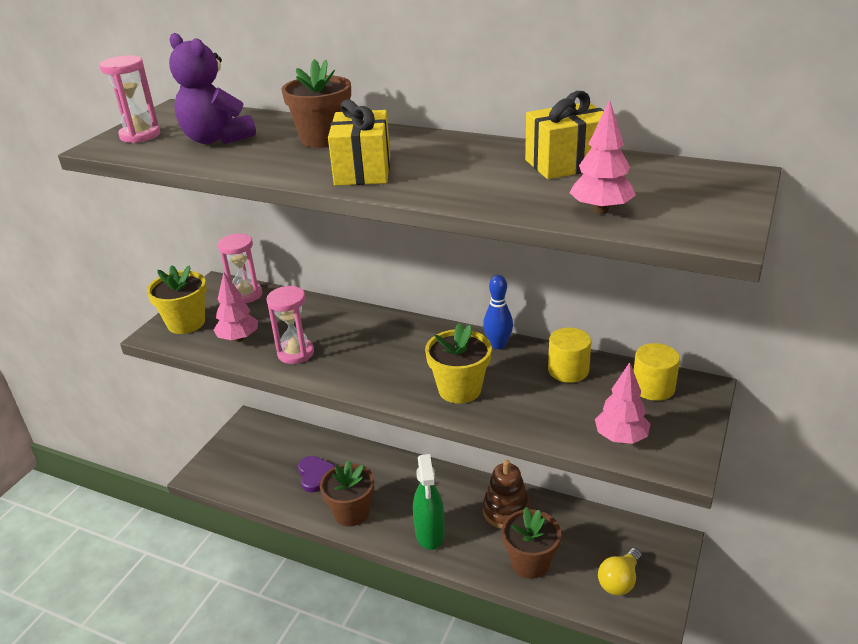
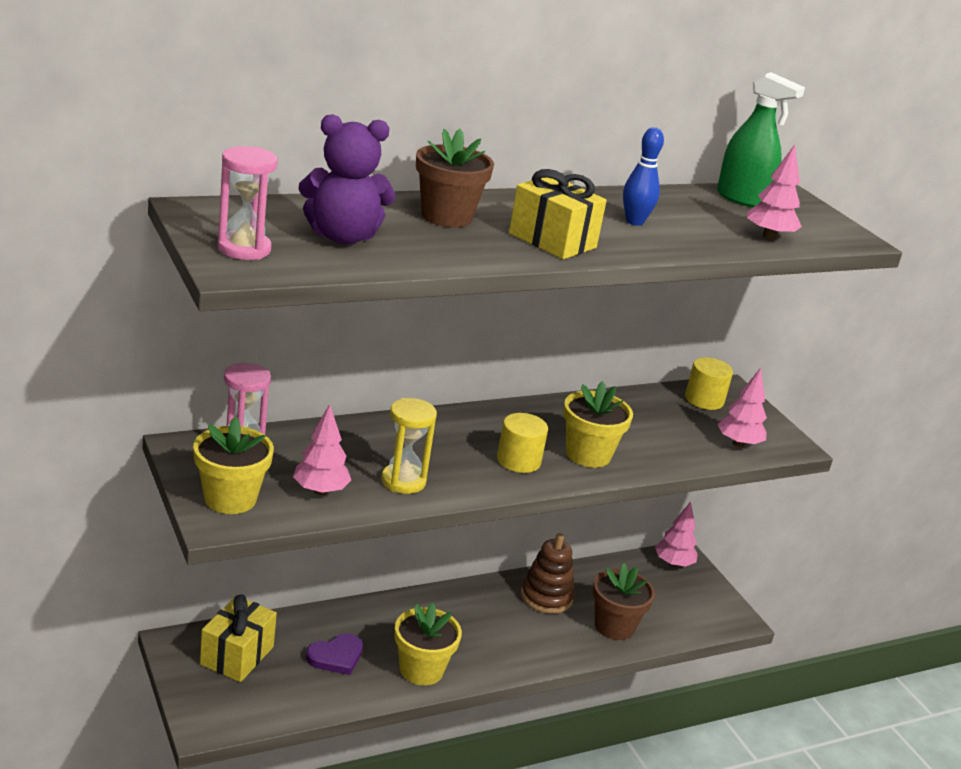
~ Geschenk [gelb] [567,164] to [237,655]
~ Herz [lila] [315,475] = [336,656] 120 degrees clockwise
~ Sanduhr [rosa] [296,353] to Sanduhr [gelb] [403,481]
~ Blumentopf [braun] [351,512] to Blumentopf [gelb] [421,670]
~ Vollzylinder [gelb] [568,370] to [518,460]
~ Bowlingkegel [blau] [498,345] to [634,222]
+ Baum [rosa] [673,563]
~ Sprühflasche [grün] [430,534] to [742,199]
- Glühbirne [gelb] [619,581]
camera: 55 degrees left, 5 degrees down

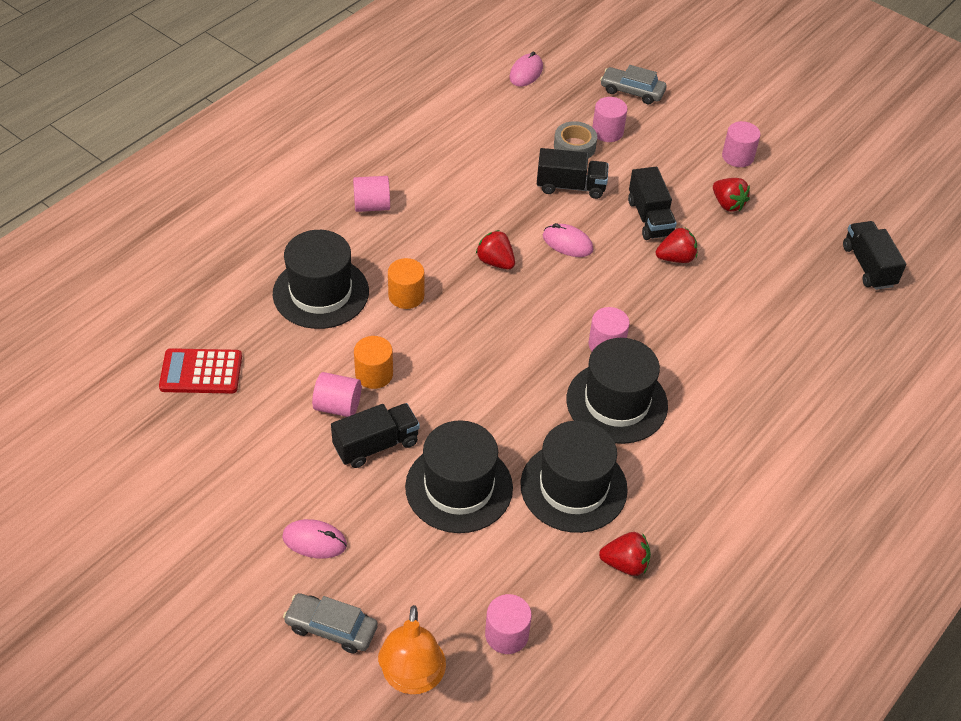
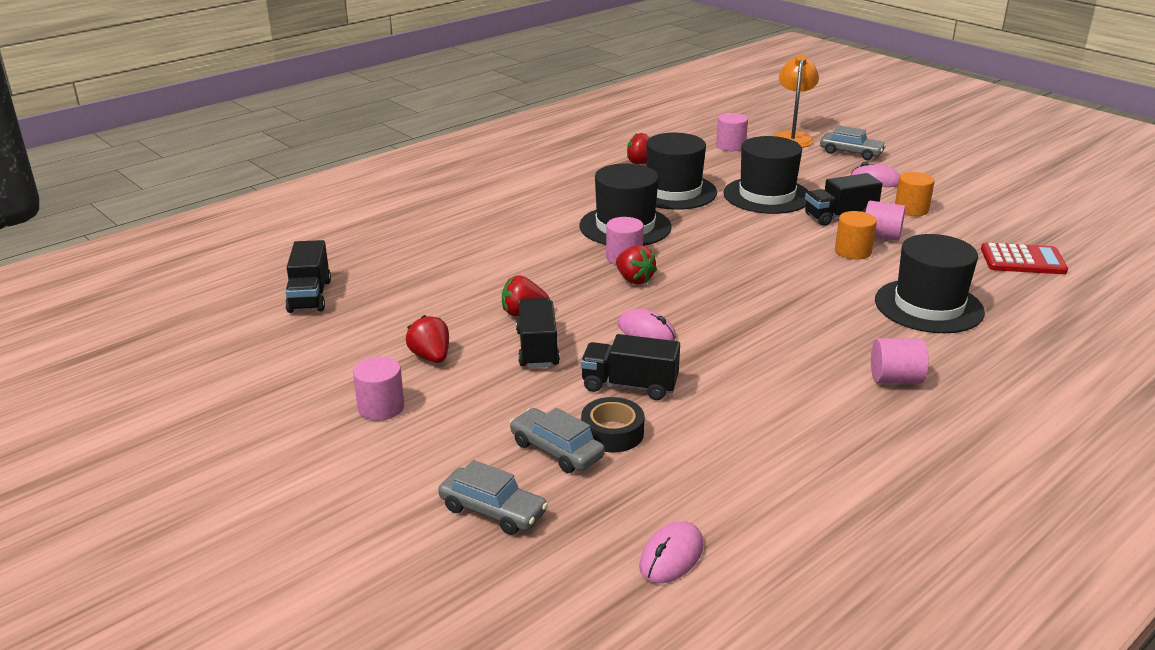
~ Vollzylinder [rosa] [607,132] to Auto [grau] [556,450]
~ Klebeband [grau] [574,146] to Klebeband [schwarz] [612,433]
~ Erdbeere [rot] [495,262] to [634,279]
~ Vollzylinder [orange] [406,296] to [911,209]
camera: 170 degrees left, 20 degrees down

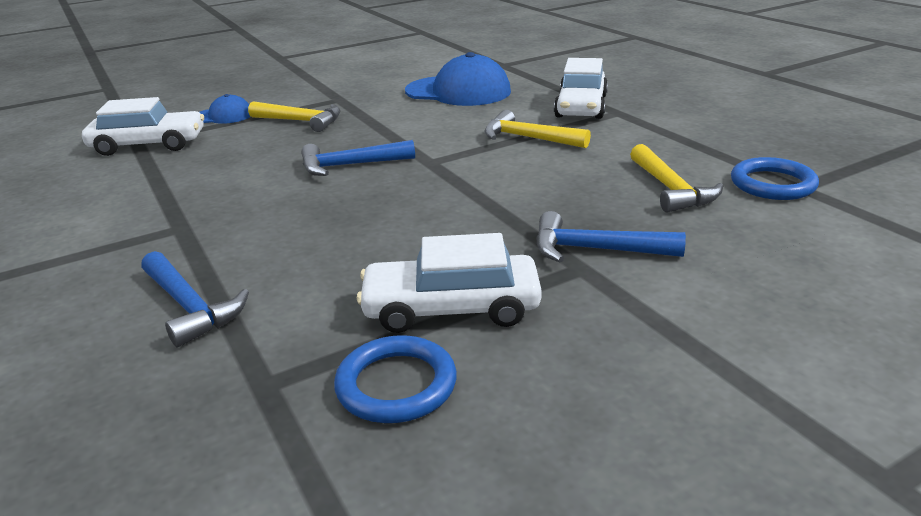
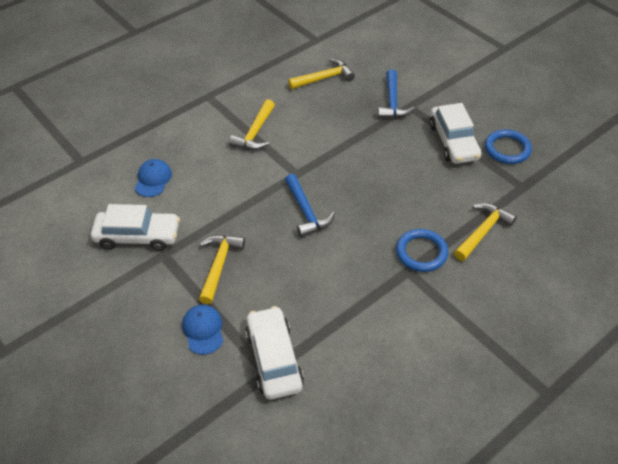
~ Auto [weiß] [581,106] to [138,236]
~ Kappe [blau] [458,91] = [153,179] x0.53
~ Ring [blau] [772,184] to [421,252]
~ Hammer [blau] [190,307] to Hammer [gelb] [483,231]
camera: 100 degrees left, 20 degrees up

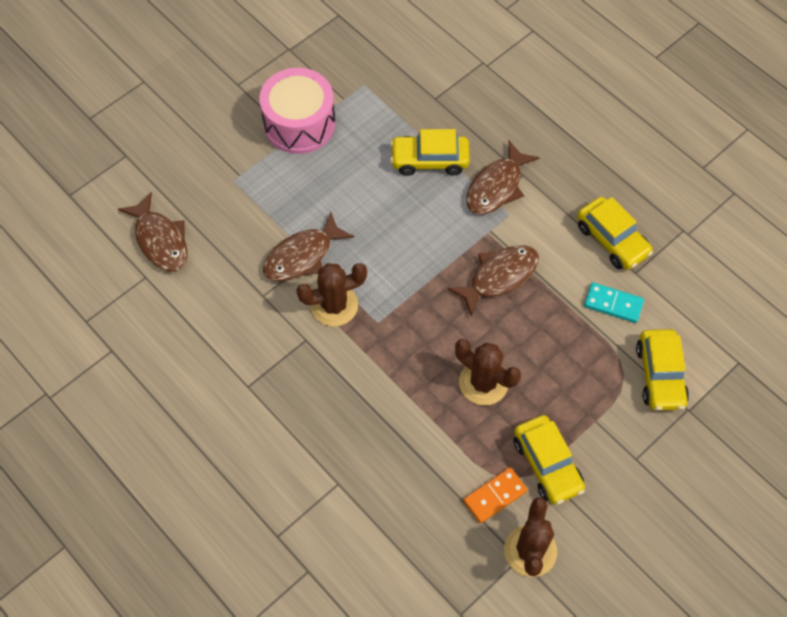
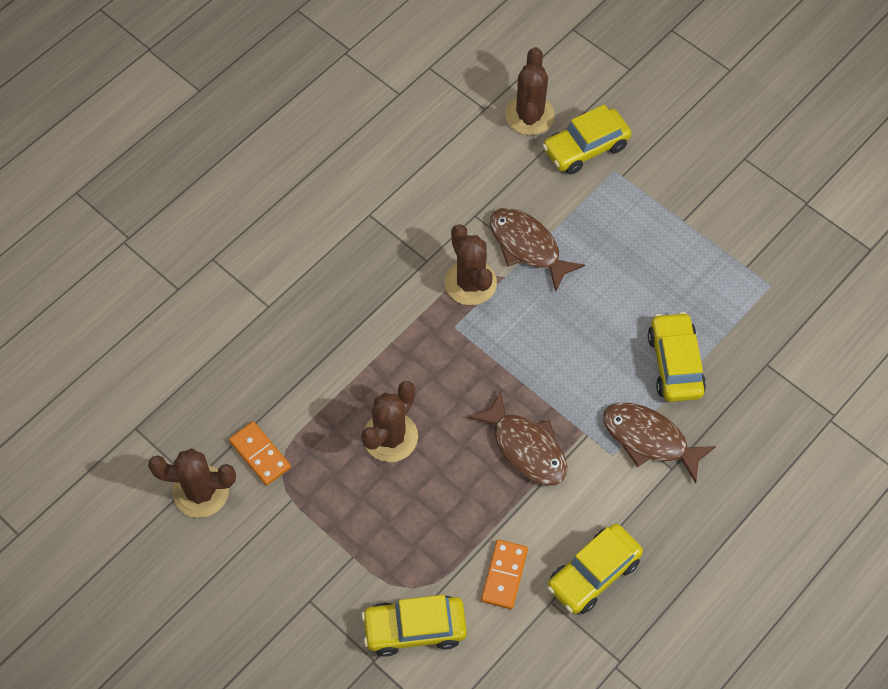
~ Dominostein [türkis] [613,304] to Dominostein [orange] [504,575]
~ Fisch [braun] [160,240] to Kaktus [braun] [529,115]
~ Auto [gelb] [547,464] to [585,148]
- Trommel [rosa] [299,124]
camera: 85 degrees right, 0 degrees up

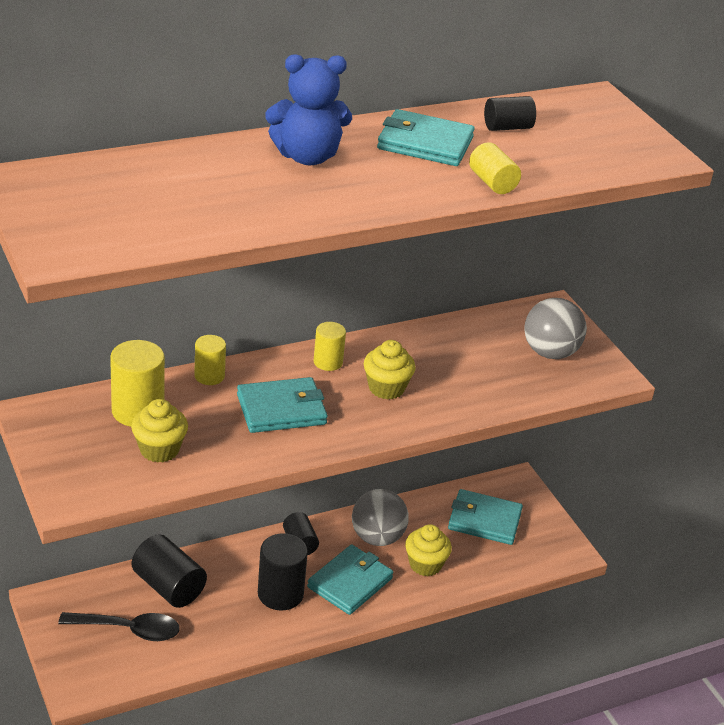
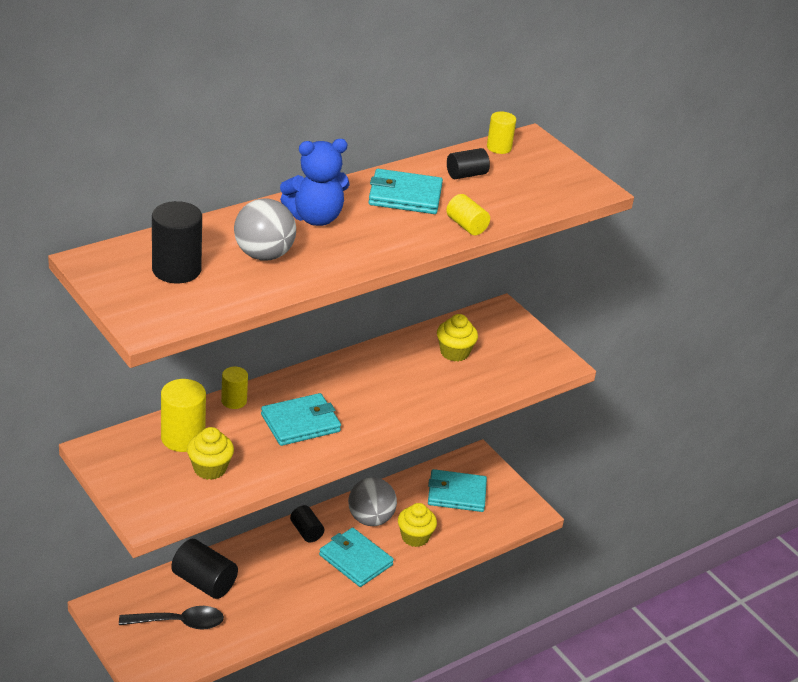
~ Vollzylinder [schwarz] [280,594] to [176,270]
~ Ball [grau] [550,353] to [264,255]
~ Geldbörse [türkis] [350,582] = [355,560] 75 degrees counterclockwise
~ Muffin [gelb] [386,388] to [454,352]
~ Vollzylinder [gelb] [328,362] to [499,147]
camera: 10 degrees left, 0 degrees up

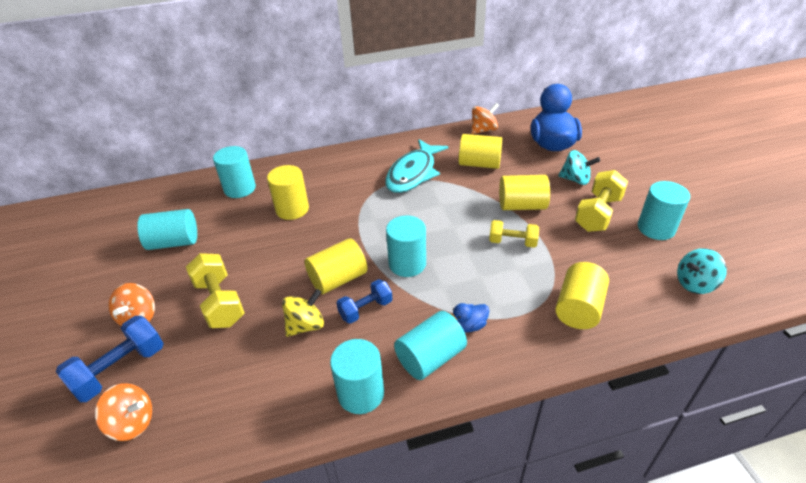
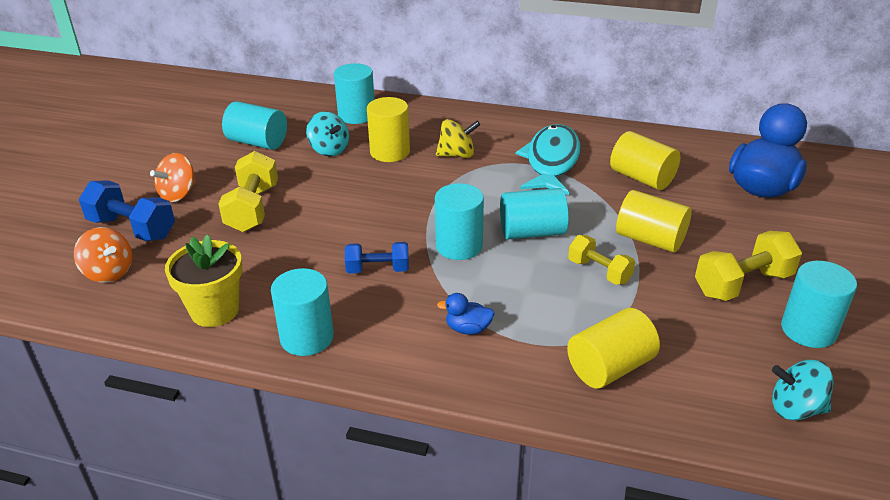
~ Hantel [blau] [120,369] = [132,228] 45 degrees clockwise
+ Blumentopf [gelb] [215,310]
~ Kreisel [türkis] [575,179] to [329,150]
~ Kreisel [gelb] [306,325] to [457,155]
~ Vollzylinder [türkis] [430,358] to [532,232]
~ Fisch [türkis] [413,173] = [551,161] 135 degrees clockwise
- Vollzylinder [gelb] [338,279]
- Kreisel [orange] [483,130]
camera: 30 degrees right, 5 degrees down

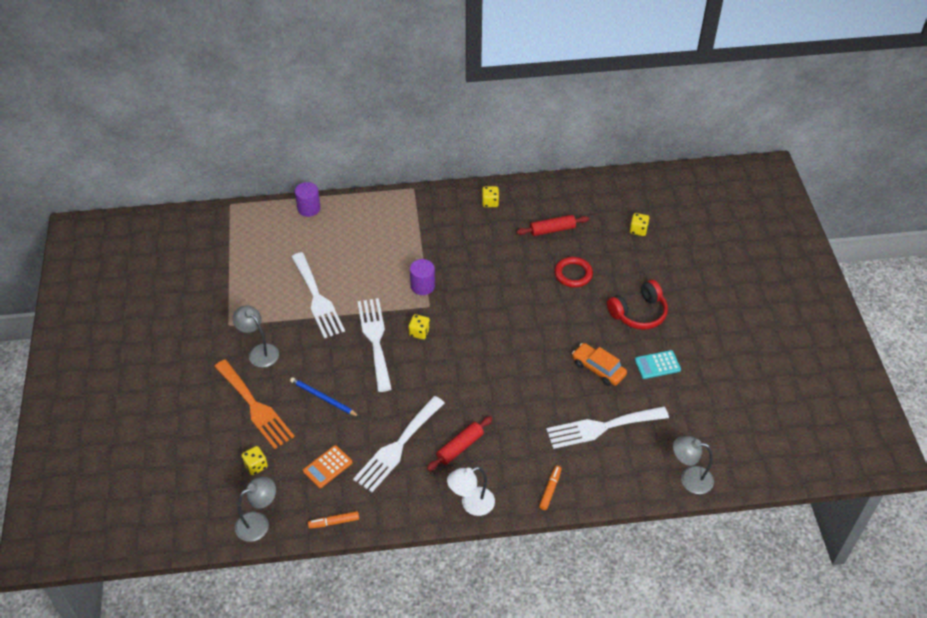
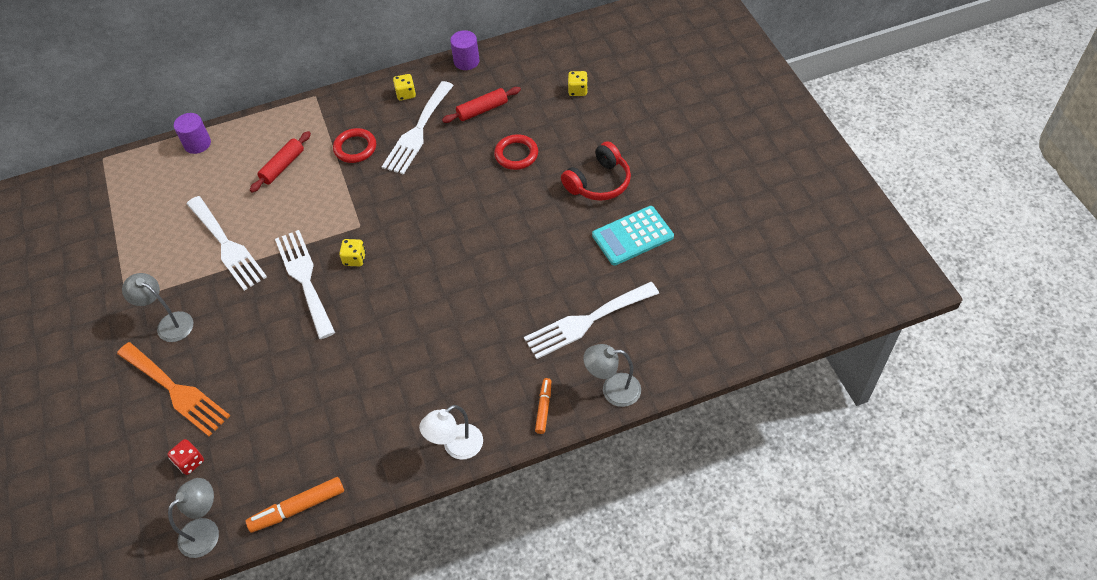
~ Spielwürfel [gelb] [256,466] to Spielwürfel [rot] [190,462]
~ Filzstift [orange] [334,522] = [297,508] x1.59
~ Nudelholz [rot] [460,447] to [282,166]
+ Ring [rot] [355,148]
~ Gabel [weiß] [397,447] to [417,131]
~ Vollzylinder [lila] [422,286] to [466,61]
~ Lampe [grau] [689,478] to [613,390]
~ Taschenrechner [türkis] [657,365] = [632,236] x1.52
- Bleistift [blau] [323,398]
- Taschenrechner [orange] [327,467]
- Auto [orange] [598,369]
camera: 10 degrees left, 5 degrees up

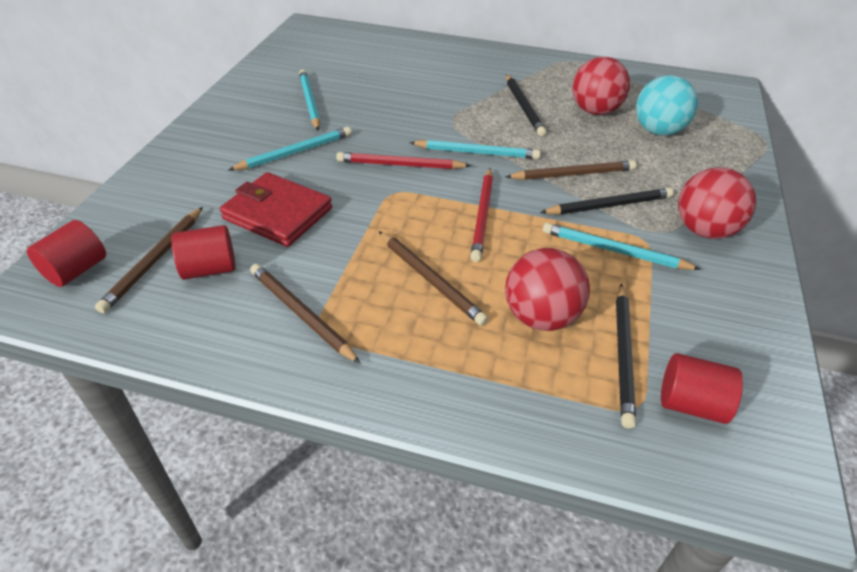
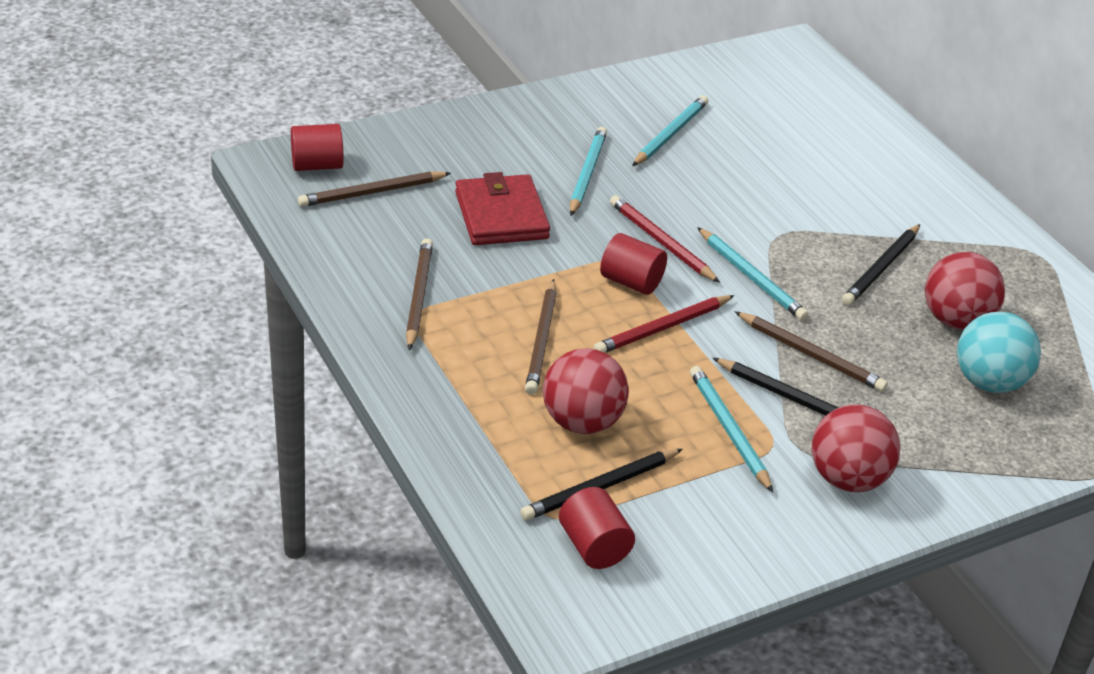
~ Bleistift [türkis] [295,152] = [587,174] 90 degrees counterclockwise
~ Vollzylinder [rot] [209,269] to [631,282]
camera: 45 degrees right, 5 degrees down

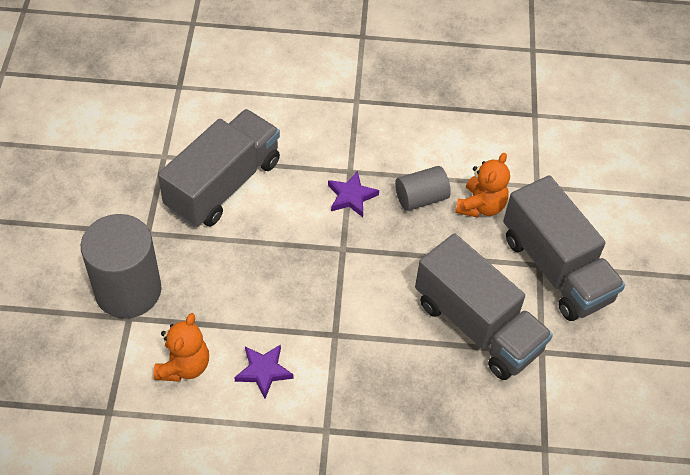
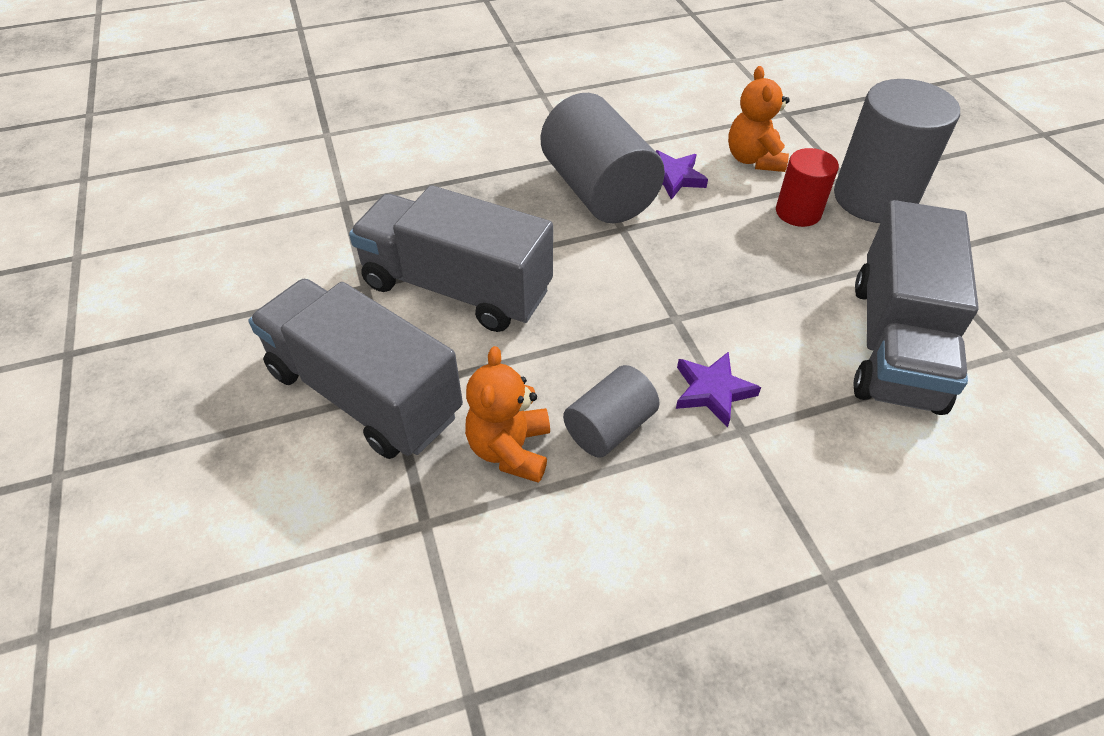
+ Vollzylinder [grau] [598,191]
+ Vollzylinder [rot] [798,212]
camera: 160 degrees right, 5 degrees down

